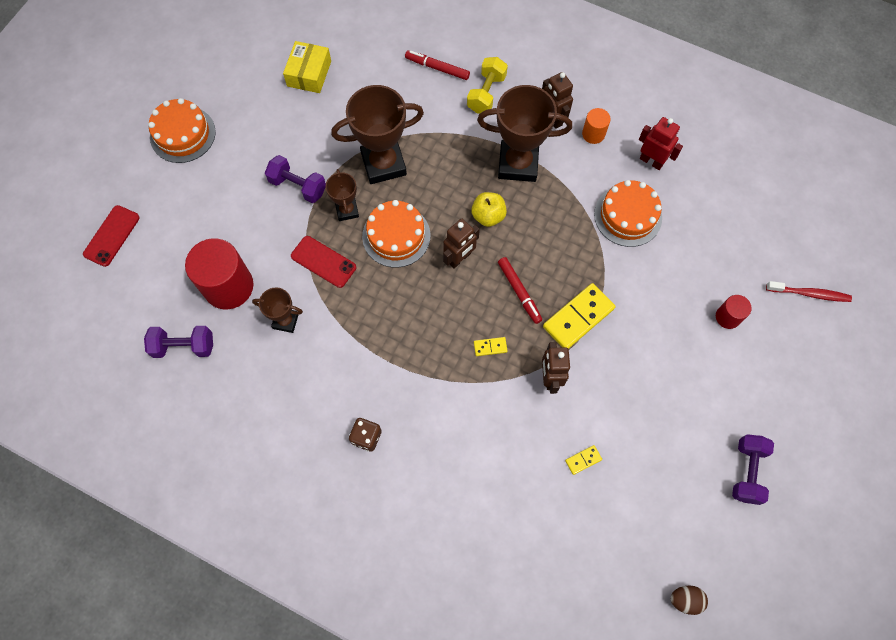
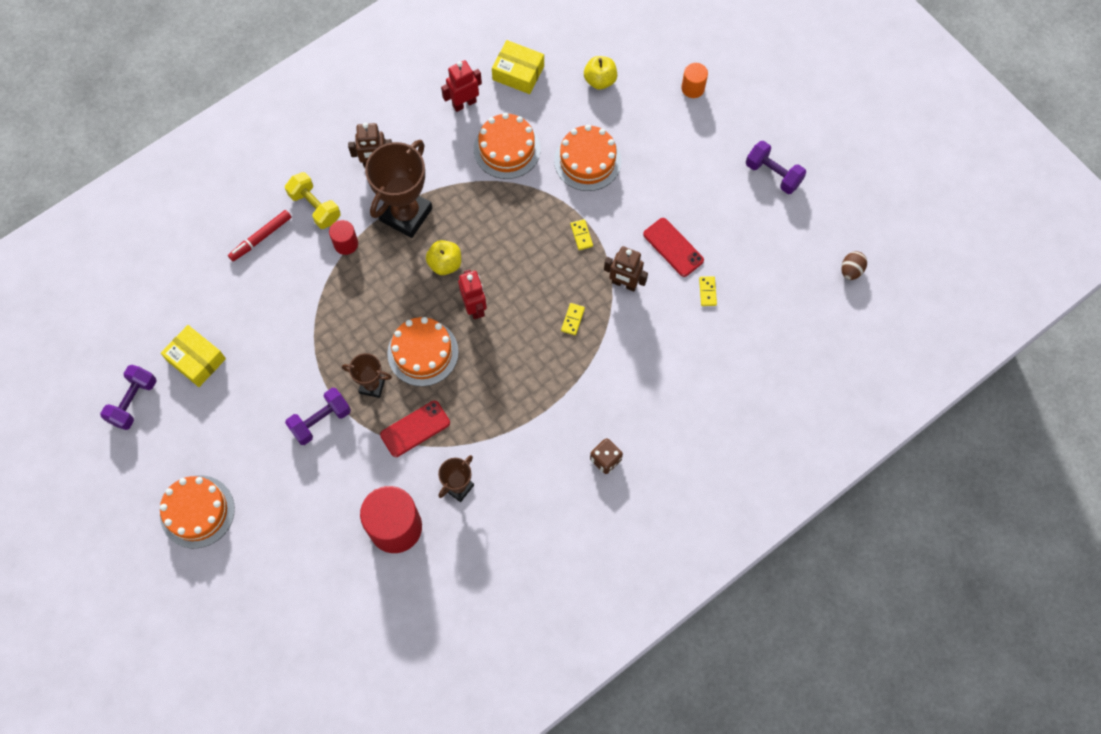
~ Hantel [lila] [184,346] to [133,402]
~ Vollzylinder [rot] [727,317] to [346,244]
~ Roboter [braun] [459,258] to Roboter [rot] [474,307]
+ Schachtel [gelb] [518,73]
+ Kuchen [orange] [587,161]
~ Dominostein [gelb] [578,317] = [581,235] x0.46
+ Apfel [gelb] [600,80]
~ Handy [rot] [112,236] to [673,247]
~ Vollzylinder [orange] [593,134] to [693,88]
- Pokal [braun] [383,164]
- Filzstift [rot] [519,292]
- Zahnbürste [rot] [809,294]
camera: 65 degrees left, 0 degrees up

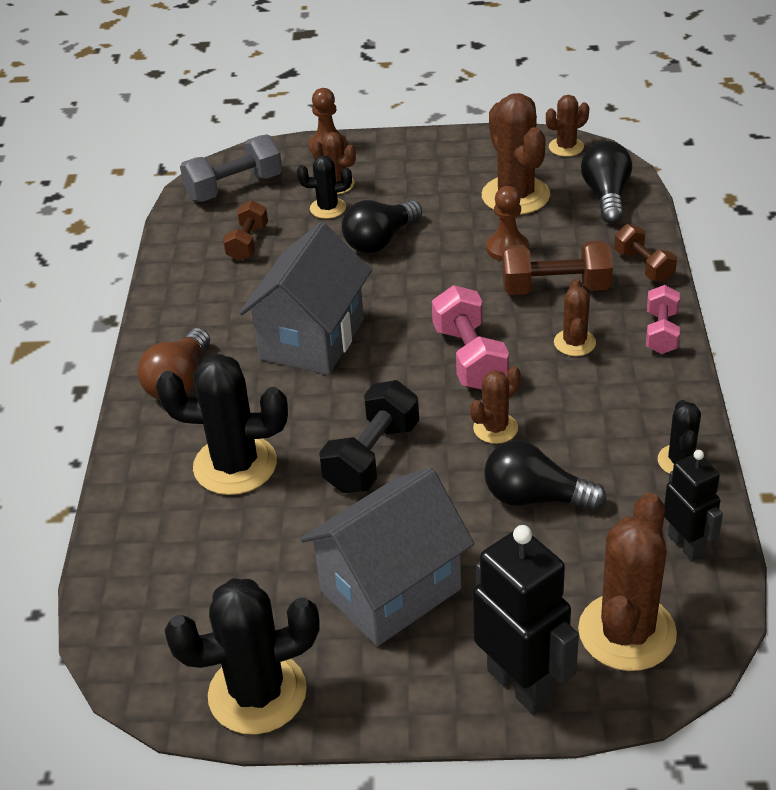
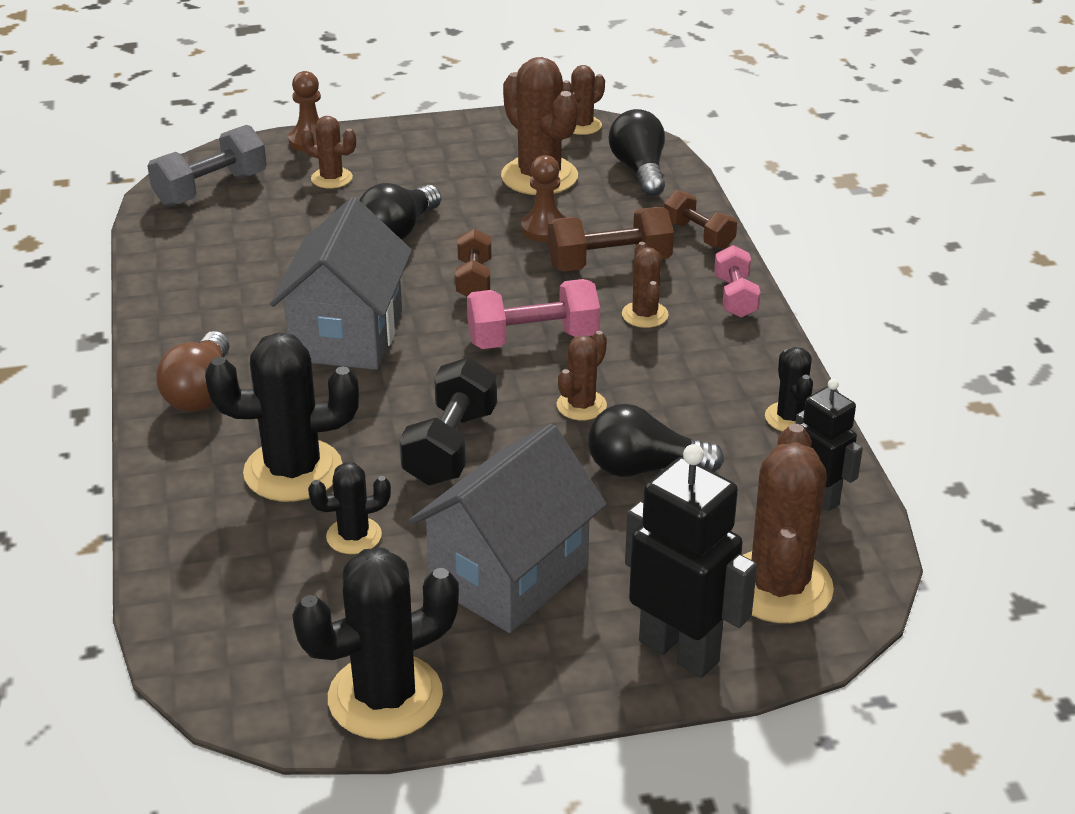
~ Kaktus [schwarz] [328,208] to [354,536]
~ Hantel [braun] [248,243] to [474,279]
~ Hantel [rosa] [469,358] = [533,339] 75 degrees counterclockwise
camera: 15 degrees left, 5 degrees down

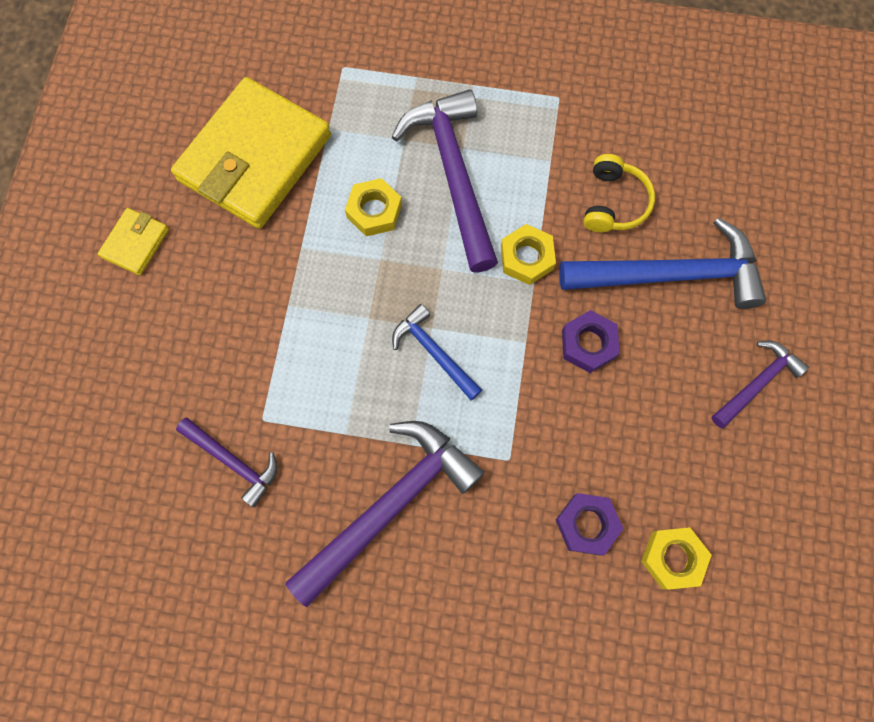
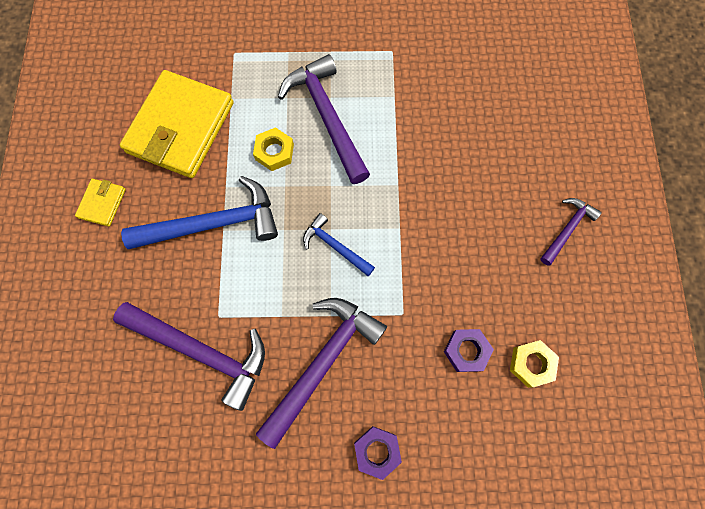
~ Hammer [lila] [233,461] = [202,351] x1.87
~ Hammer [blau] [670,274] to [213,223]
~ Sechskantmutter [lila] [588,344] to [377,451]
- Sechskantmutter [gelb] [526,258]
- Kopfhörer [gelb] [613,202]
camera: 10 degrees left, 0 degrees up

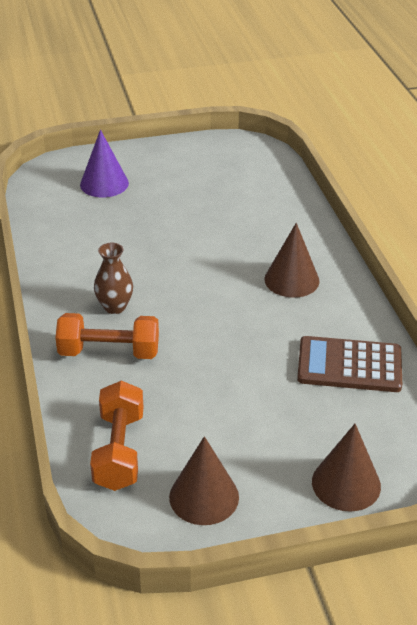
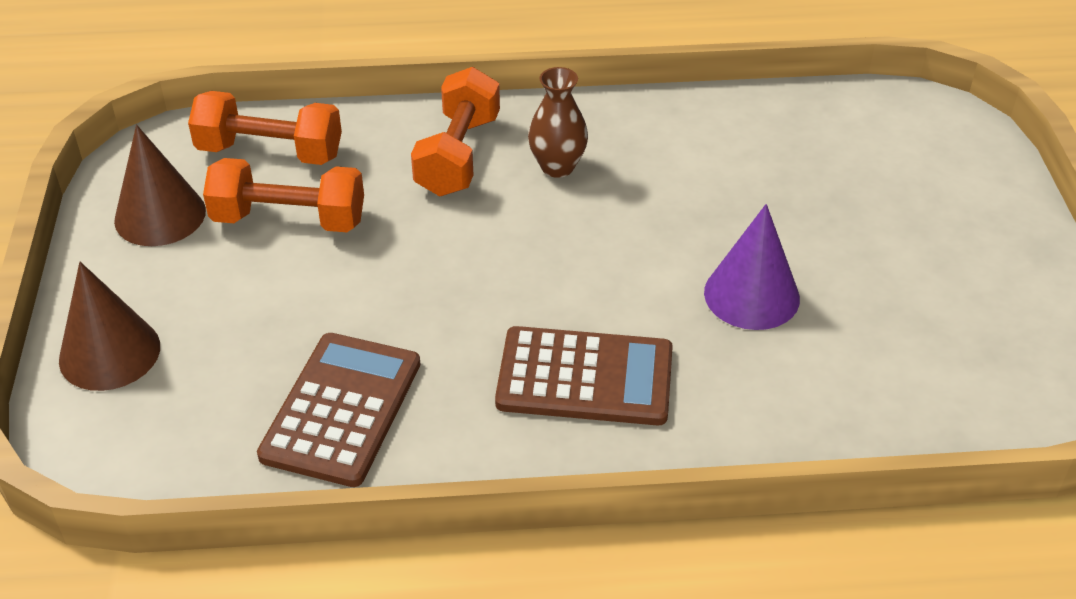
+ Hantel [orange] [289,220]
~ Kegel [braun] [291,280] to Taschenrechner [braun] [585,377]
~ Kegel [lila] [104,184] to [751,295]
camera: 100 degrees right, 5 degrees up

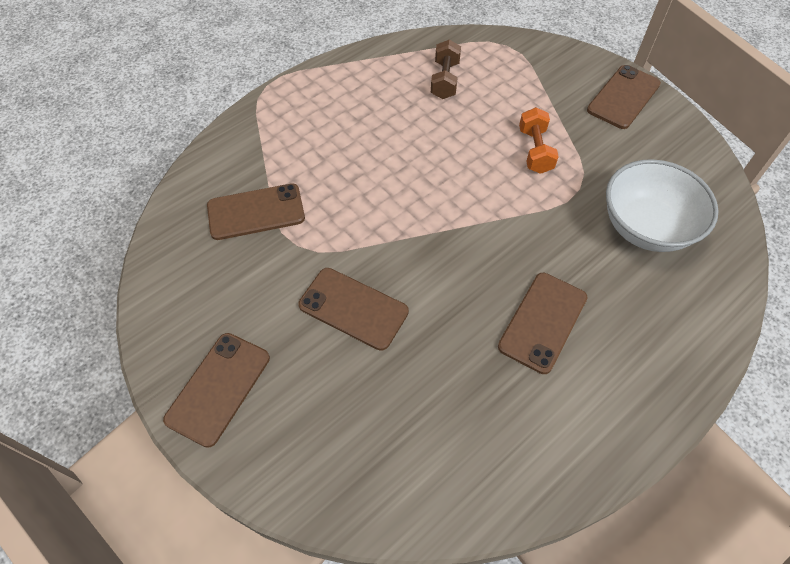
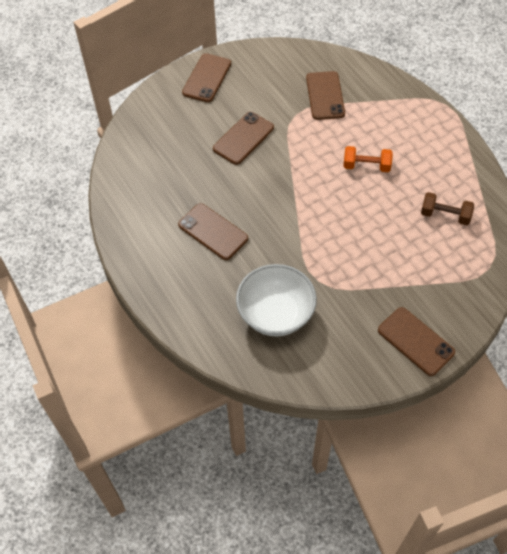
~ Handy [braun] [218,388] = [207,78] 75 degrees clockwise
~ Hantel [orange] [535,151] to [366,166]
camera: 100 degrees right, 0 degrees up

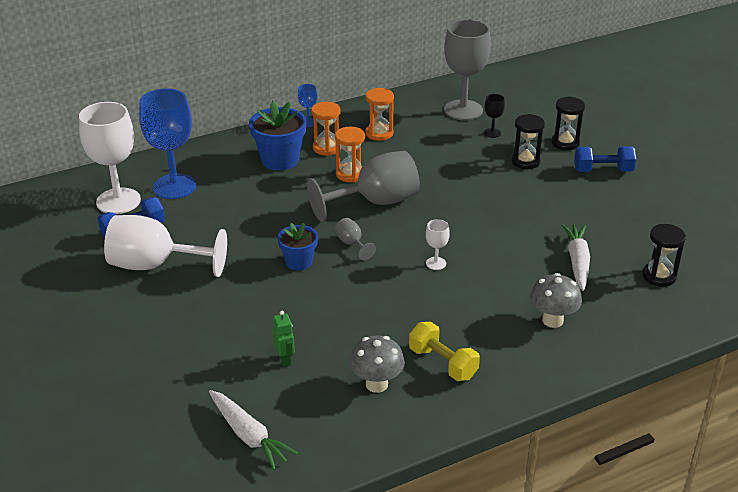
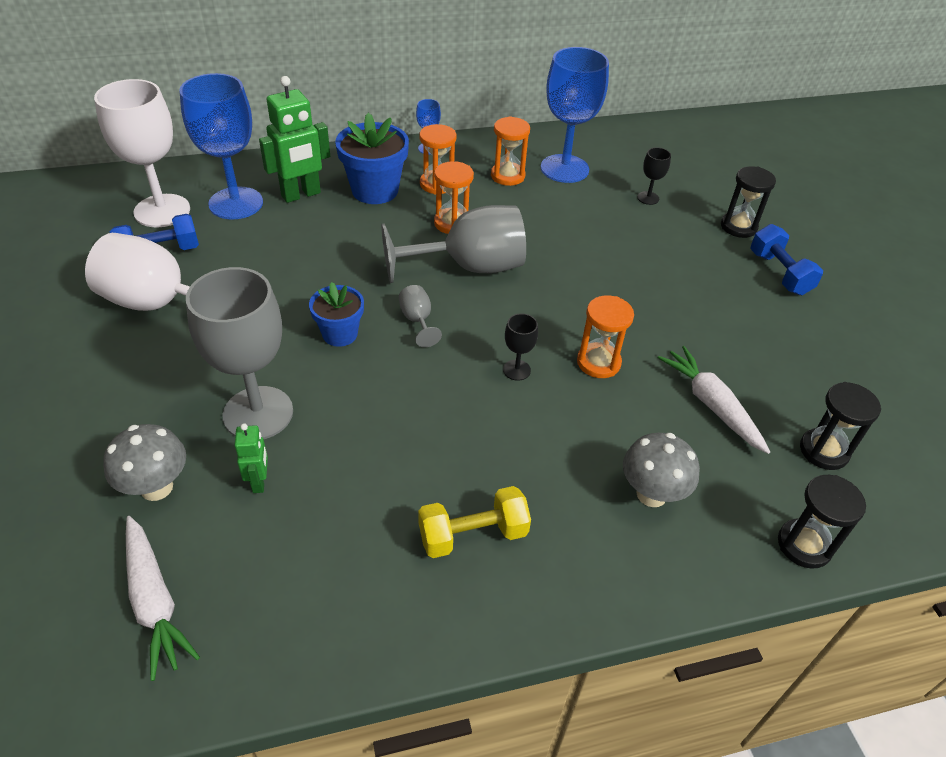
~ Pilz [grau] [376,384] to [156,487]
~ Kelch [grau] [463,110] to [258,413]
+ Roboter [grün] [301,195]
~ Hantel [gelb] [443,363] = [473,535] 75 degrees counterclockwise
~ Kelch [weiß] [436,263] to Kelch [schwarz] [516,370]
+ Kelch [blau] [564,169]
+ Sanduhr [orange] [598,362]
~ Karotte [weiß] [577,262] = [711,405] 45 degrees counterclockwise
~ Hantel [blau] [603,170] = [779,273] 60 degrees clockwise
~ Sanduhr [schwarz] [525,161] to [804,545]
camera: 10 degrees right, 10 degrees up

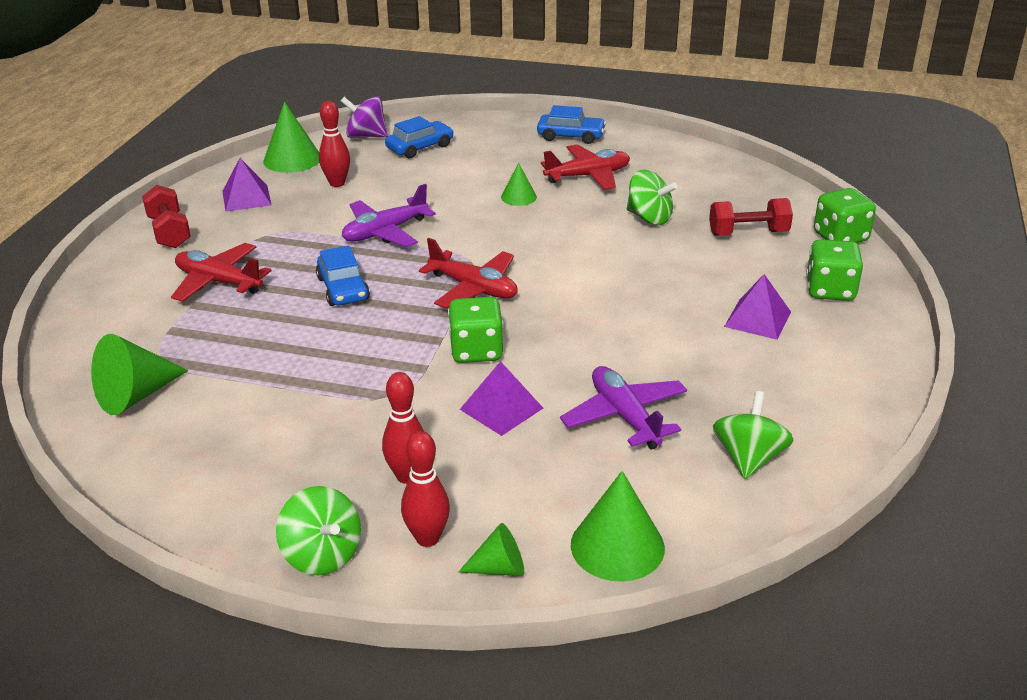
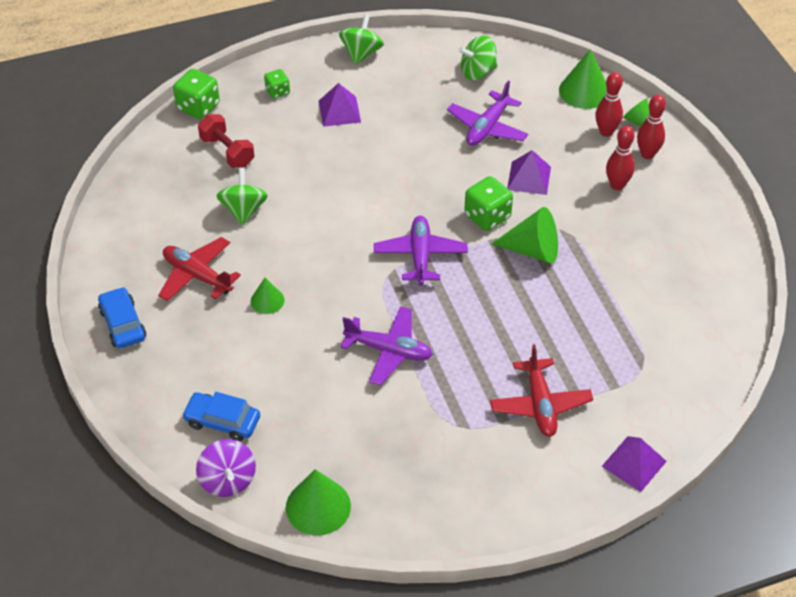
~ Spielwürfel [grün] [830,290] = [277,92] x0.61
~ Kreisel [grün] [322,555] to [361,53]
~ Flugzeug [rot] [474,288] to Flugzeug [lila] [420,255]
~ Kegel [grün] [136,395] to [532,250]
~ Bowlingkegel [rot] [337,183] to [606,132]
~ Pyramide [lila] [246,198] to [634,463]
- Hantel [rot] [169,232]
- Auto [blau] [343,288]
camera: 125 degrees left, 15 degrees up

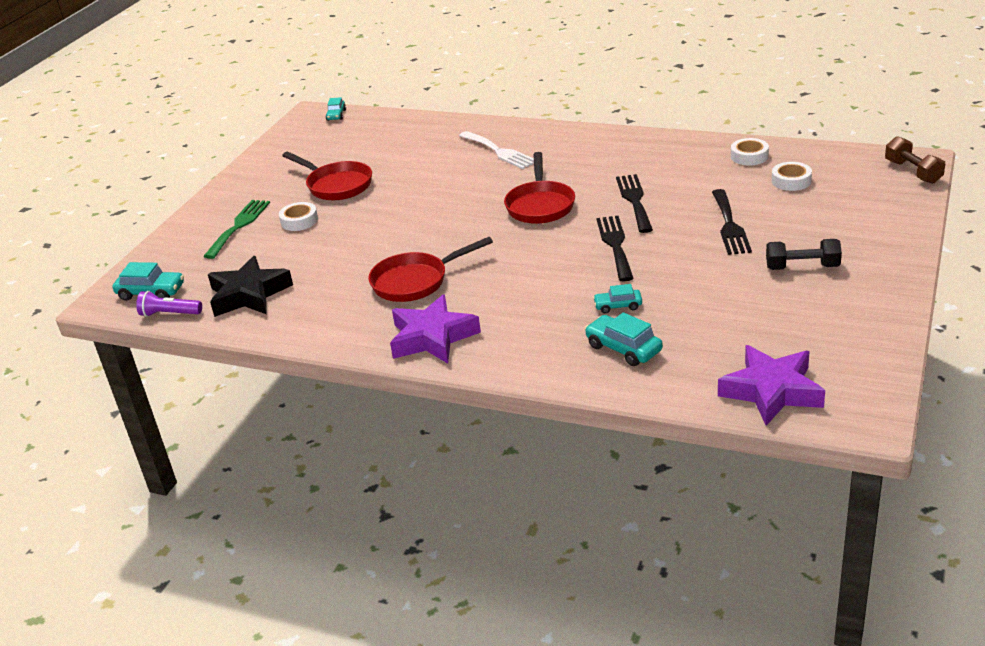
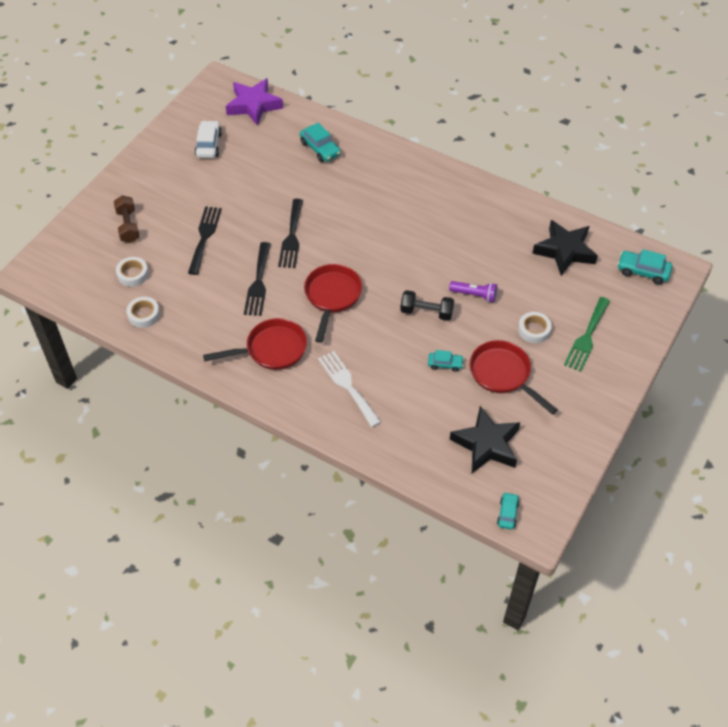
~ Hantel [braun] [913,172] to [128,226]
+ Auto [weiß] [208,145]
~ Pfanne [rot] [415,281] to [271,350]
~ Hantel [schwarz] [802,267] to [426,312]
~ Auto [türkis] [618,306] to [445,364]
~ Taschenlampe [lila] [169,314] to [474,295]
+ Stern [schwarz] [486,444]
- Stern [lila] [432,337]
camera: 175 degrees left, 20 degrees up

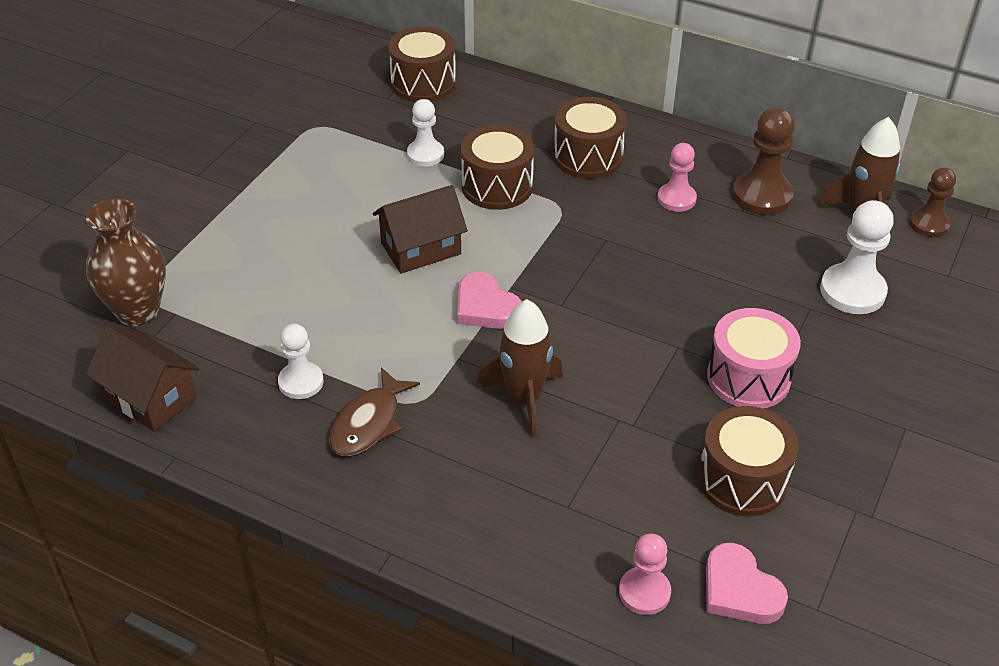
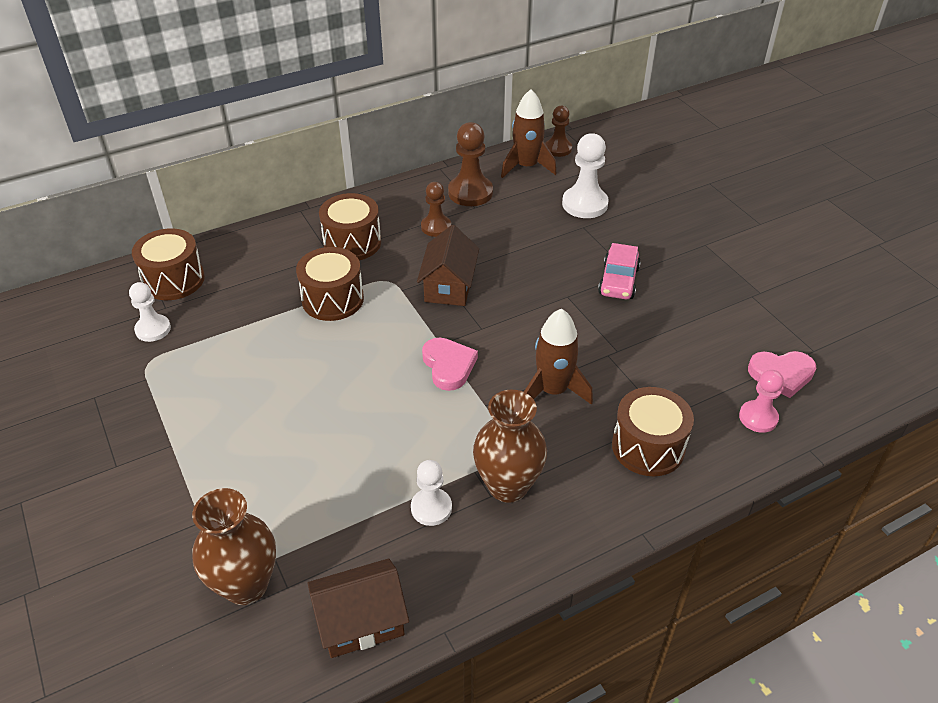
~ Bauer [weiß] [425,154] to [153,329]
~ Haus [braun] [421,249] to [449,286]
~ Bauer [rosa] [676,199] to Bauer [braun] [436,227]
~ Herz [rosa] [486,307] = [448,366] 105 degrees counterclockwise
~ Fisch [braun] [369,423] to Vase [braun] [508,486]
~ Trommel [rosa] [748,377] to Auto [rosa] [618,281]
~ Trommel [braun] [742,480] to [648,447]
camera: 55 degrees left, 0 degrees up

